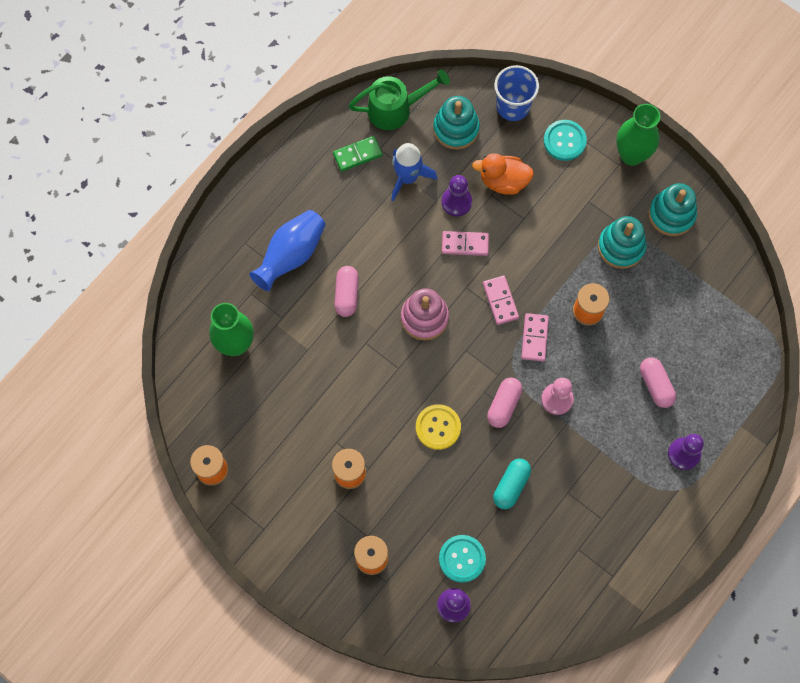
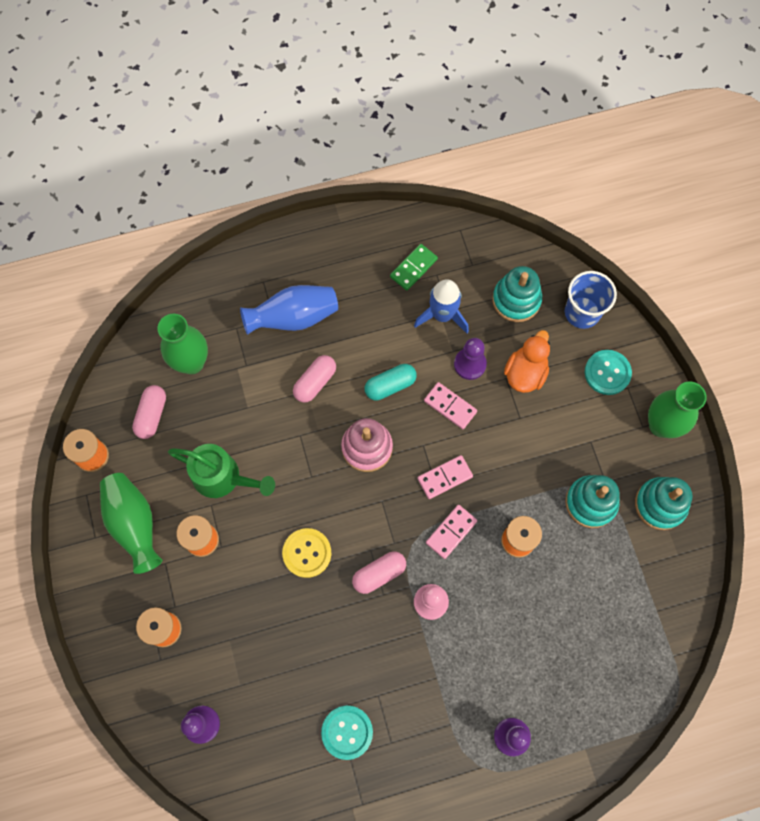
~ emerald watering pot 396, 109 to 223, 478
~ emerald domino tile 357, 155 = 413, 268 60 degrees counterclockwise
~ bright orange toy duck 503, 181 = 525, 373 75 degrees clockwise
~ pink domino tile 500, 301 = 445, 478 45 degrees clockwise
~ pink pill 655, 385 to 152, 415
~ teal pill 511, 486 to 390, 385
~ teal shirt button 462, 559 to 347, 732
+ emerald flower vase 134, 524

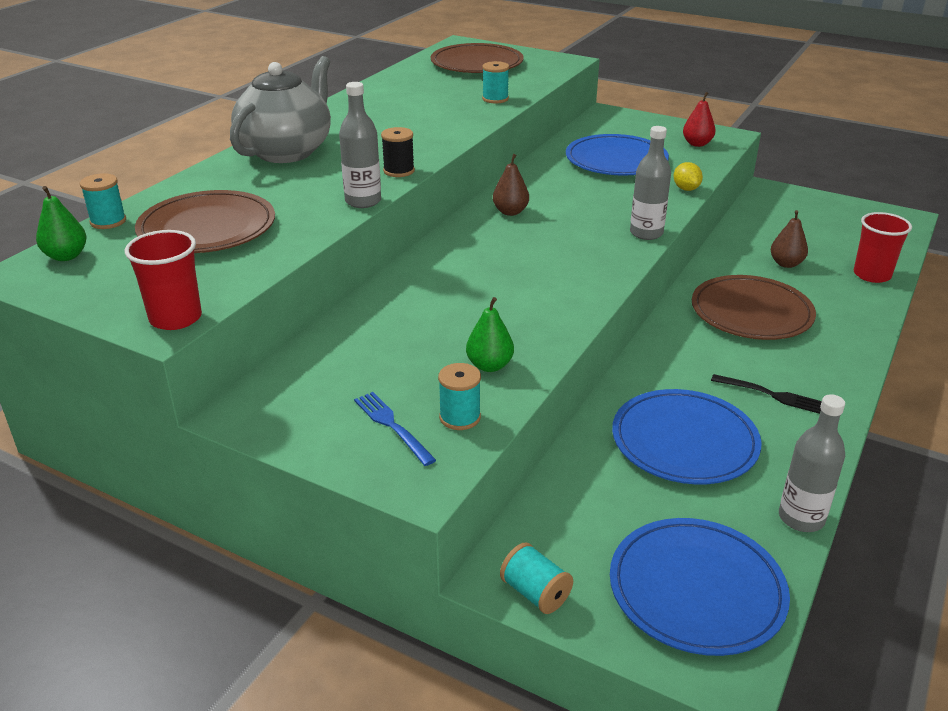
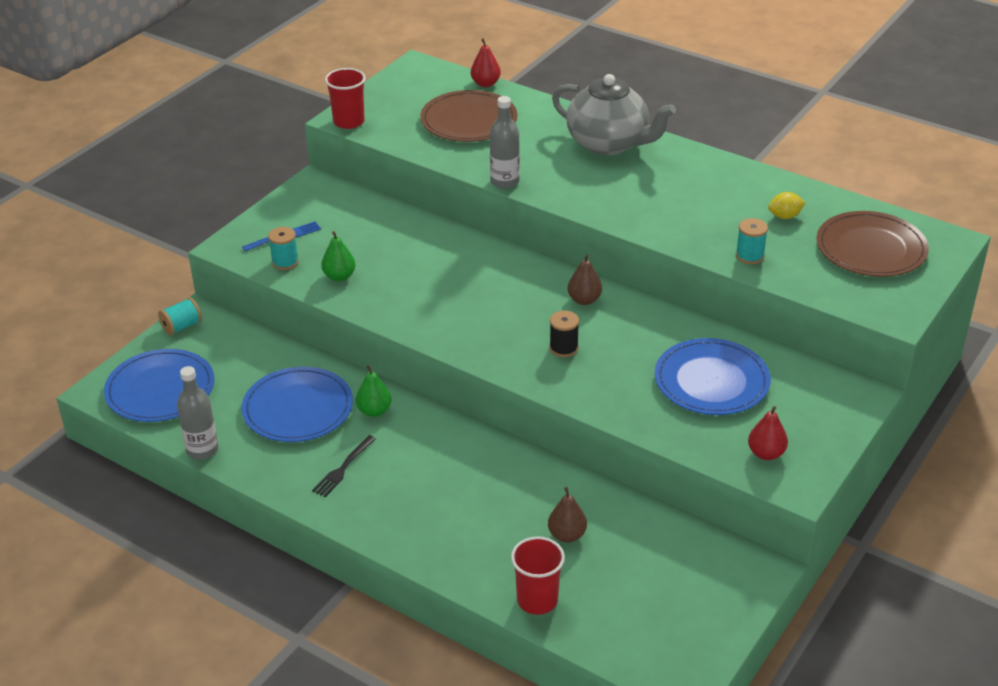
- ash-grey flask 646, 233
~ ebony bobbin 399, 171 to 563, 348
~ golden citrus fruit 686, 189 to 785, 216
~ teal bobbin 108, 221 to crimson pear fruit 485, 83
~ emerald pear fruit 66, 256 to 374, 411
- brown plate 751, 312

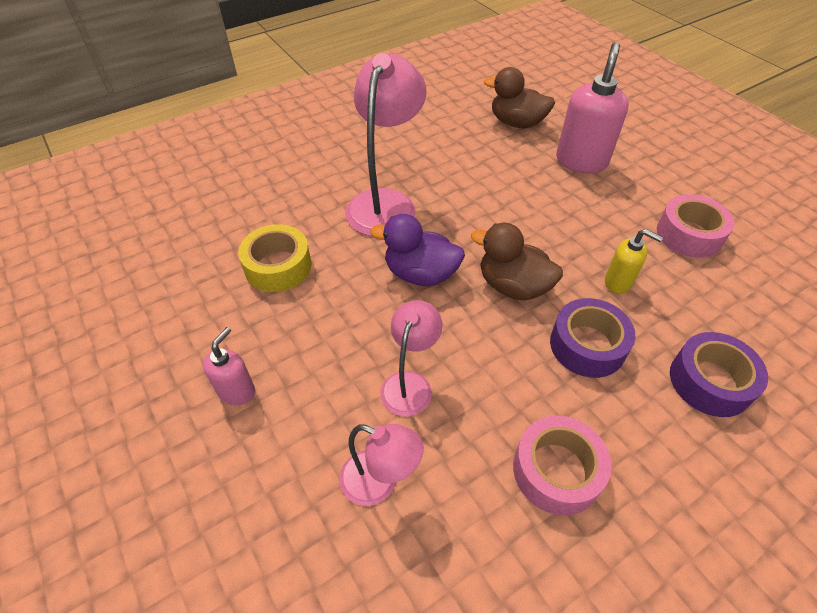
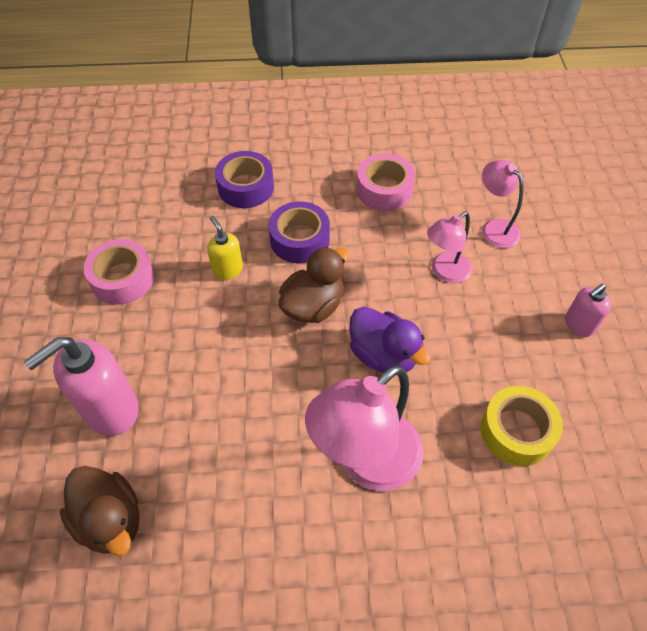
~ brown toy duck 513, 286 = 313, 306 105 degrees counterclockwise

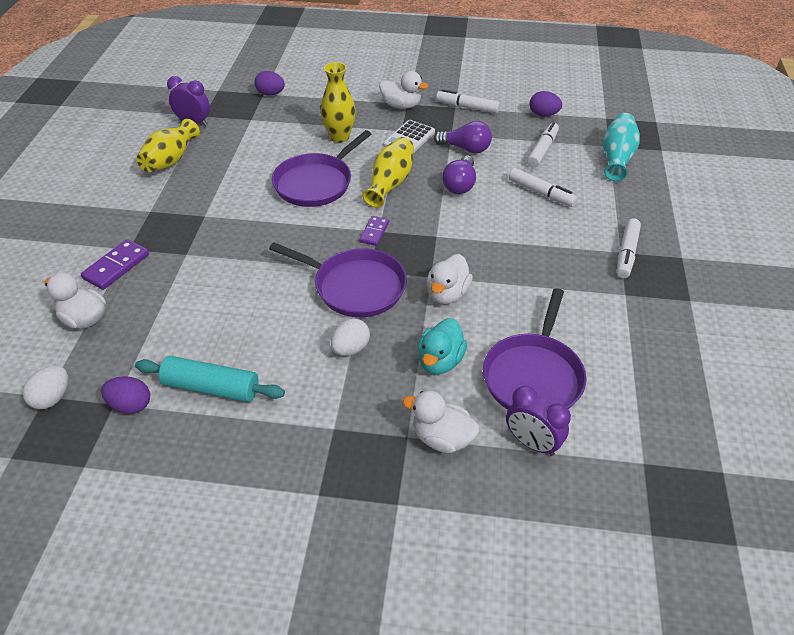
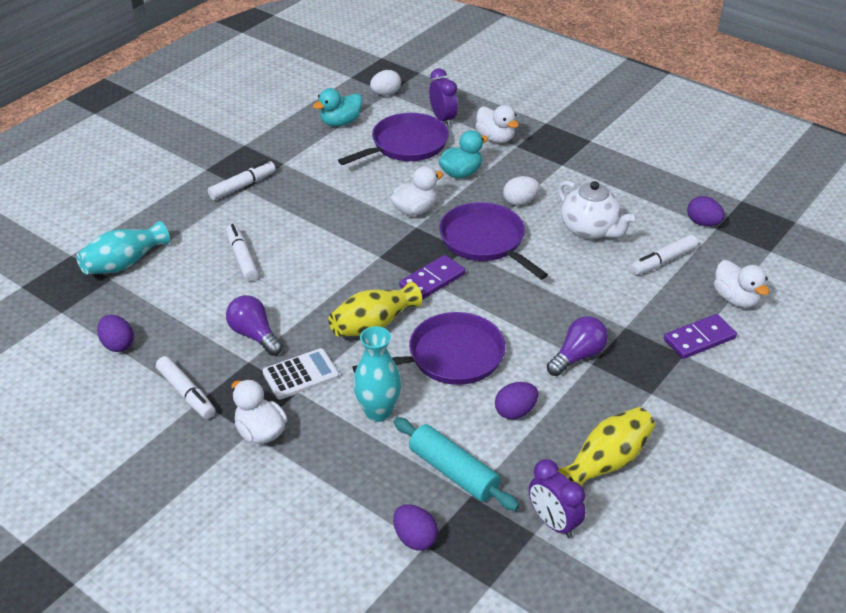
~ golden flower vase 339, 137 to teal flower vase 378, 412
~ pure white marker pen 542, 150 to 663, 261
~ violet lightbulb 460, 185 to 577, 356
~ violet domino tile 374, 232 = 432, 280 x1.55
~ teal rolling pin 211, 388 to 453, 472
~ pure white egg shape 52, 398 to 386, 93
+ teal toy duck 340, 122
+ pure white china teapot 590, 230
+ violet egg shape 515, 412

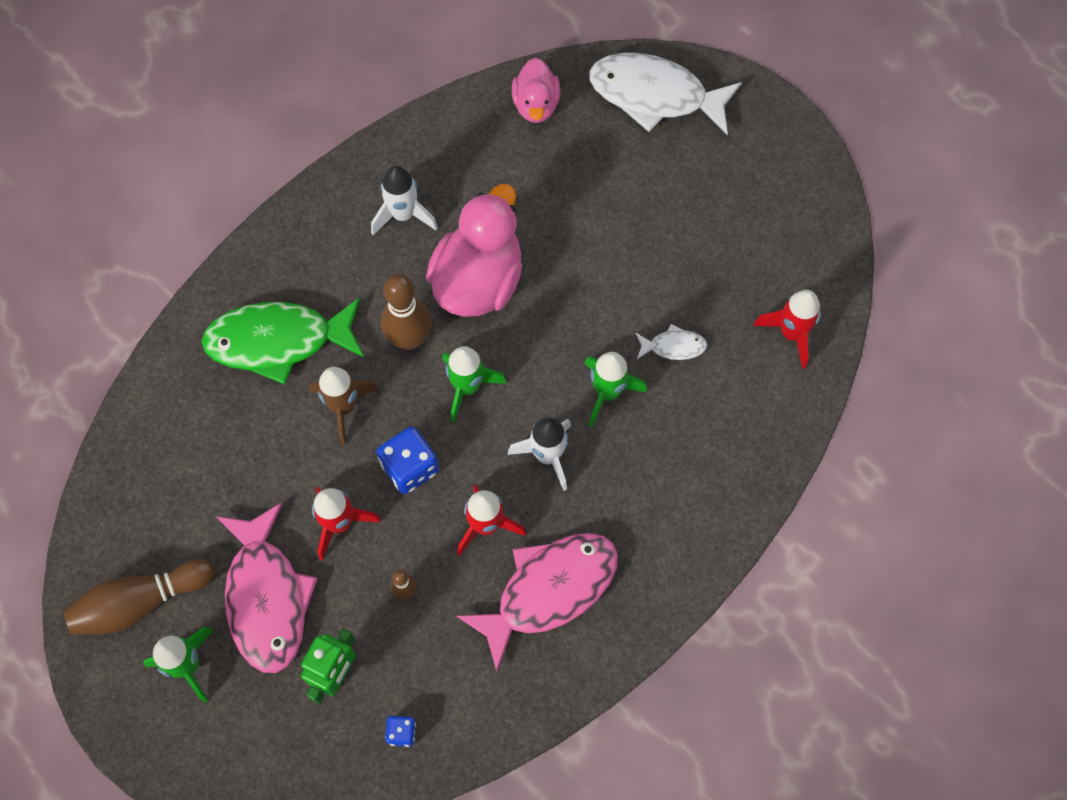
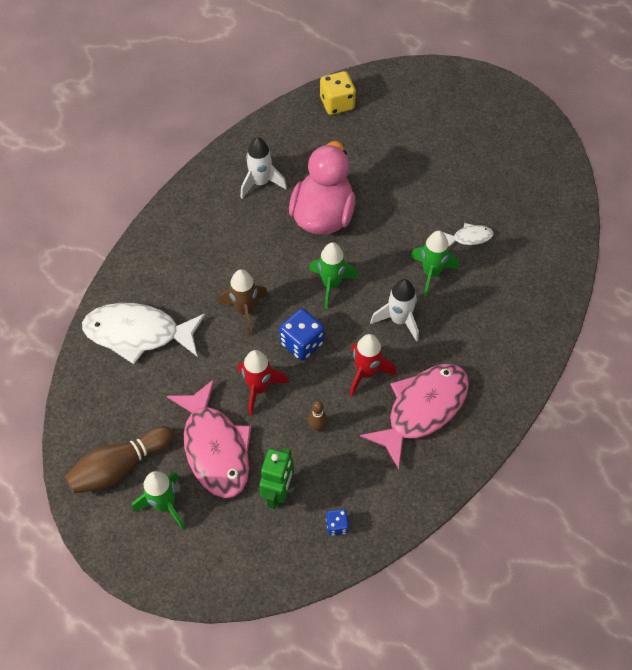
~ pure white fish figure 655, 95 to 138, 333
~ pink toy duck 536, 104 to golden game die 337, 104
- brown bowling pin 409, 338
- crimson toy rocket 791, 333
- emerald fish figure 278, 341

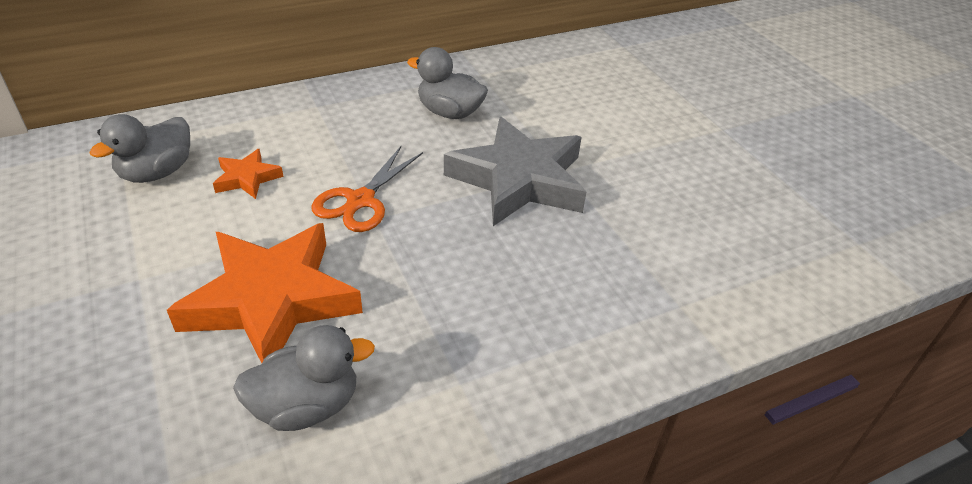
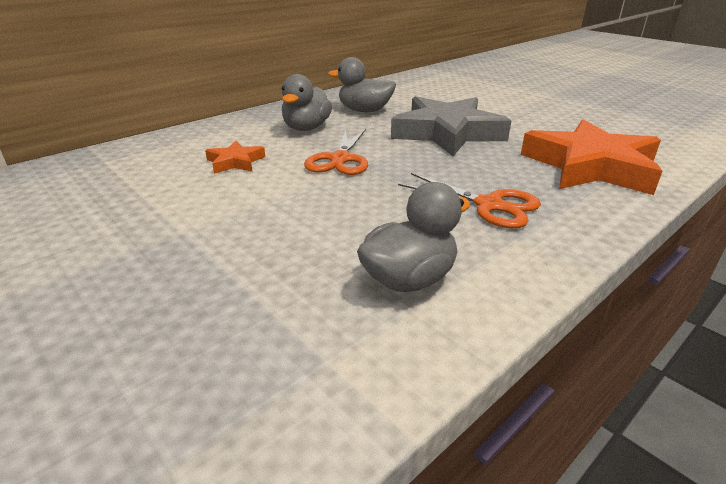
~ ash-grey toy duck 157, 172 to 306, 128
~ bright orange star shape 272, 300 to 590, 166
+ bright orange pair of scissors 489, 205

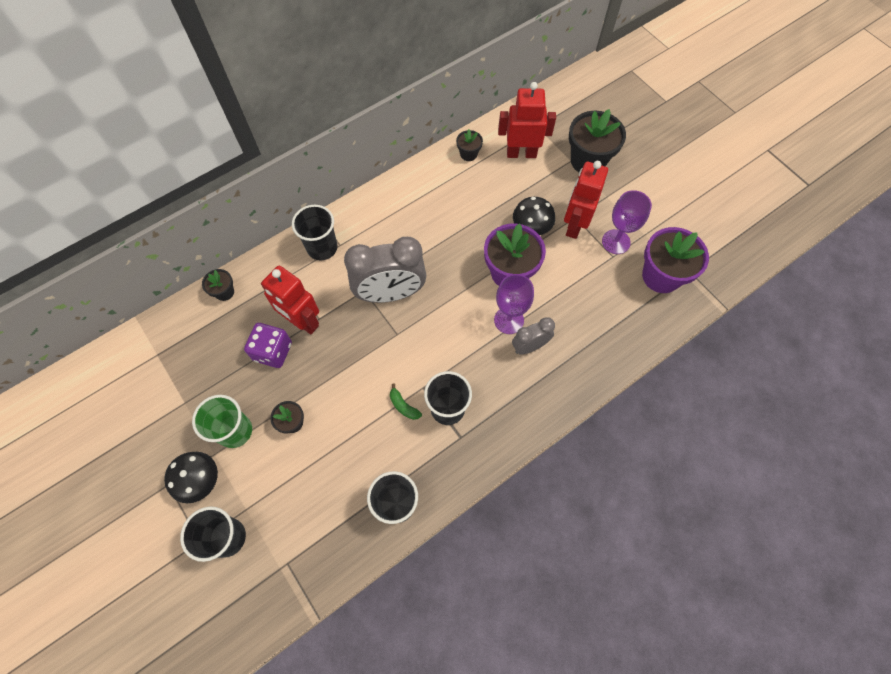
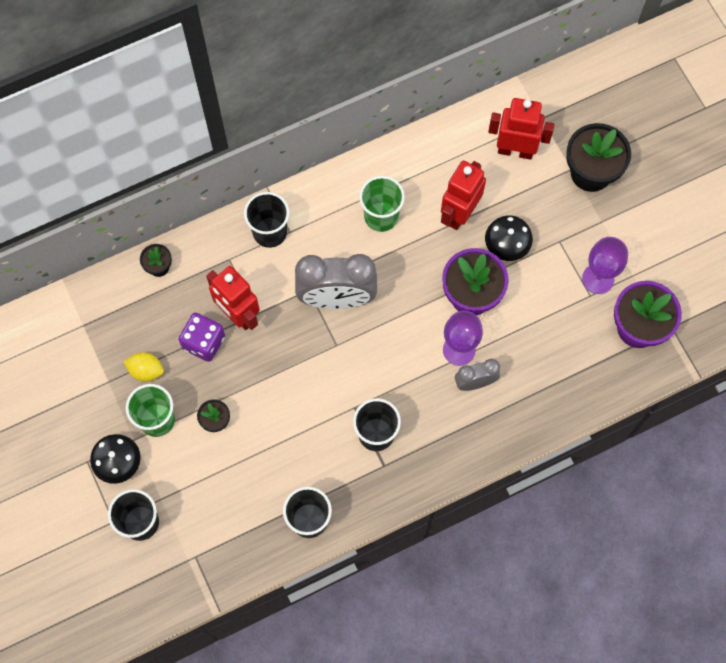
- ebony potted plant 468, 154
~ crimson toy robot 574, 225 to 459, 213
- emerald toy banana 403, 406
+ emerald tumbler 381, 216
+ golden citrus fruit 146, 370

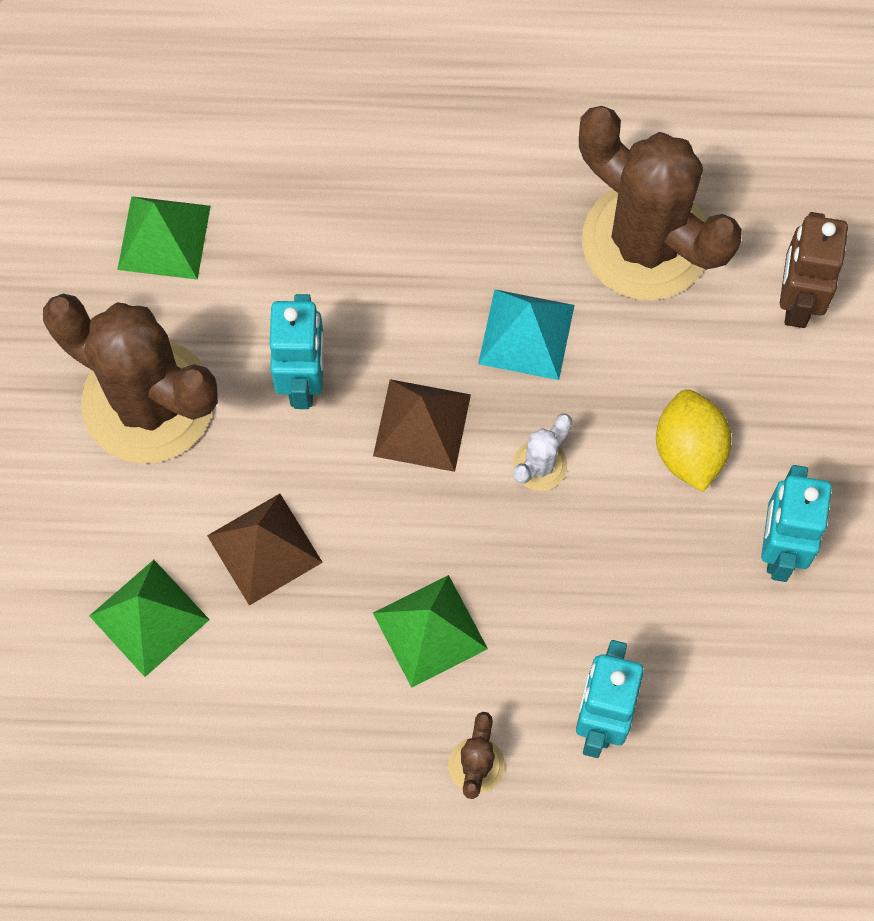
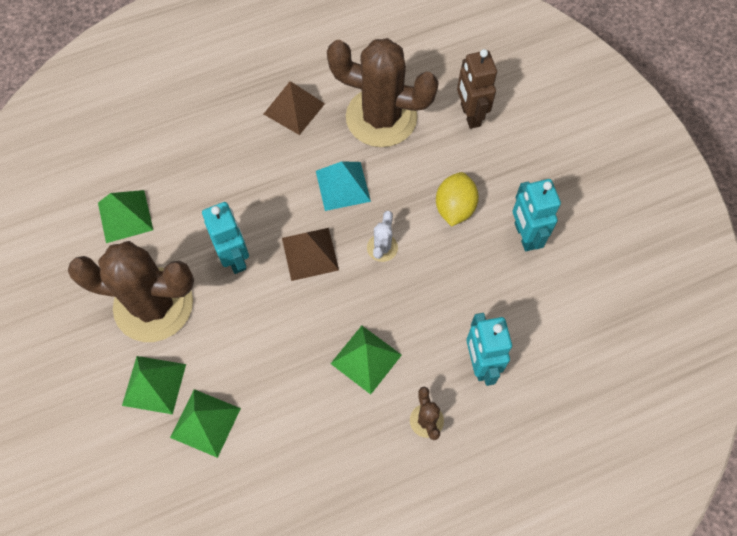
~ golden citrus fruit 689, 450 = 454, 208 45 degrees clockwise
~ brown pyramid shape 264, 549 to 294, 109
+ emerald pyramid shape 154, 384

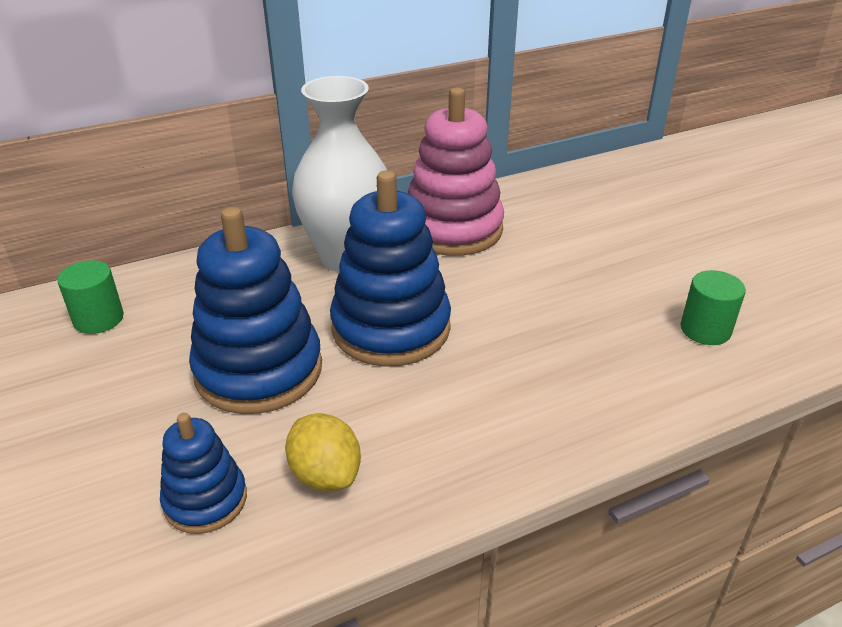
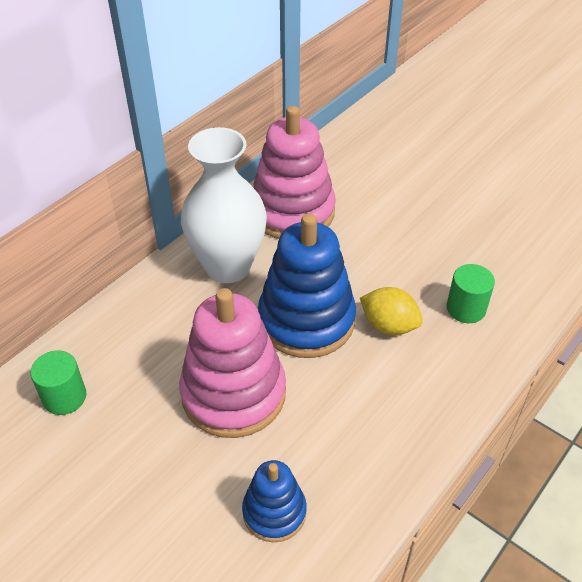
~ blue stacking rings 259, 370 to pink stacking rings 233, 393
~ emerald cylinder 705, 330 to 466, 308
~ golden citrus fruit 325, 474 to 389, 325

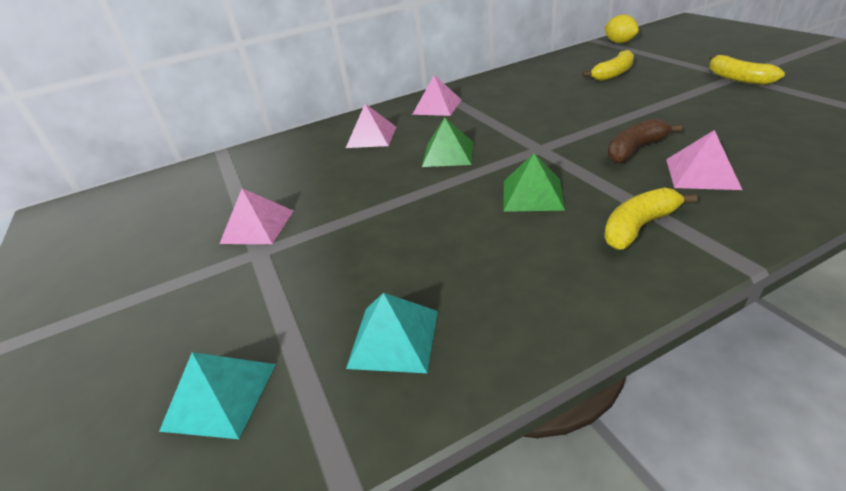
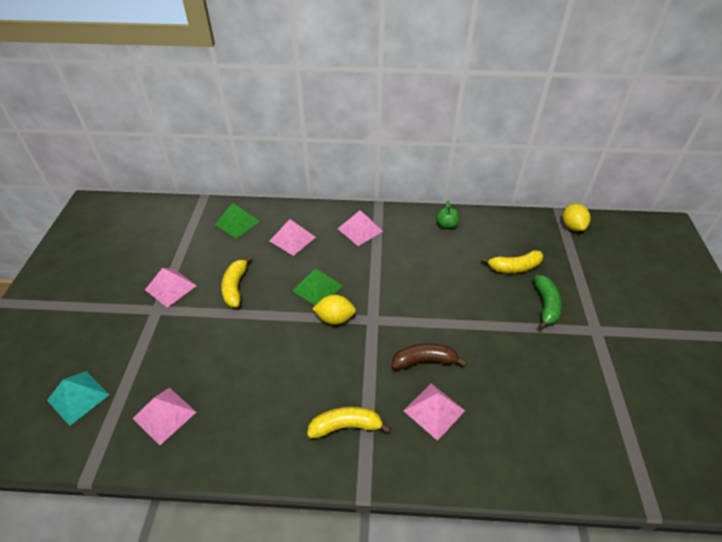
~ golden toy banana 737, 78 to 235, 287
~ emerald pyramid shape 532, 194 to 237, 223
~ teal pyramid shape 394, 338 to pink pyramid shape 164, 415
+ emerald toy apple 446, 225
+ emerald toy banana 545, 305
+ golden citrus fruit 335, 318

